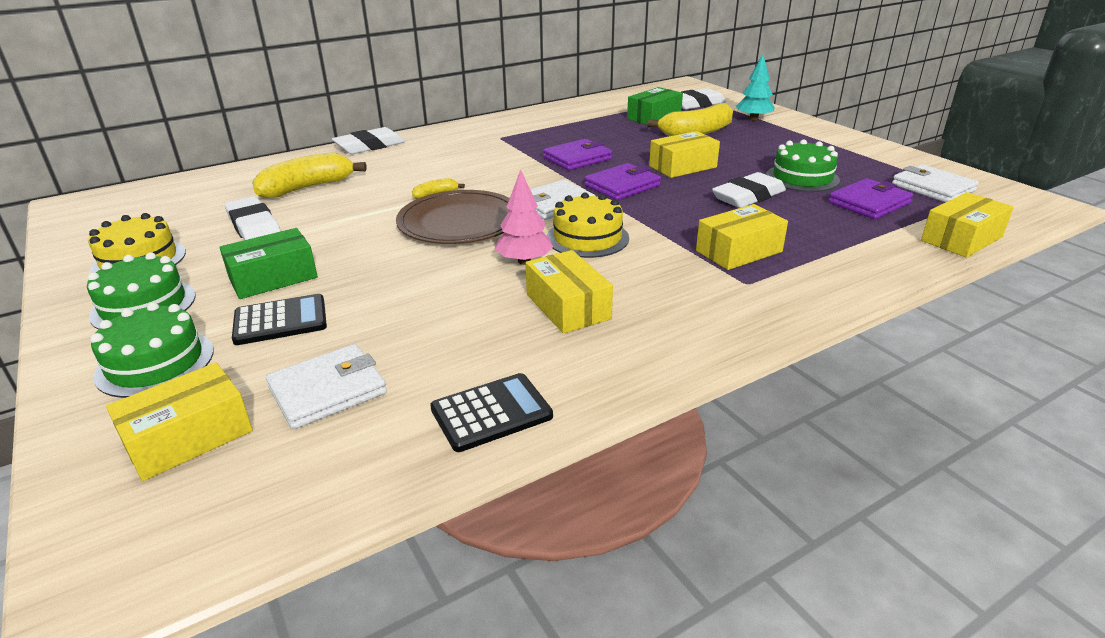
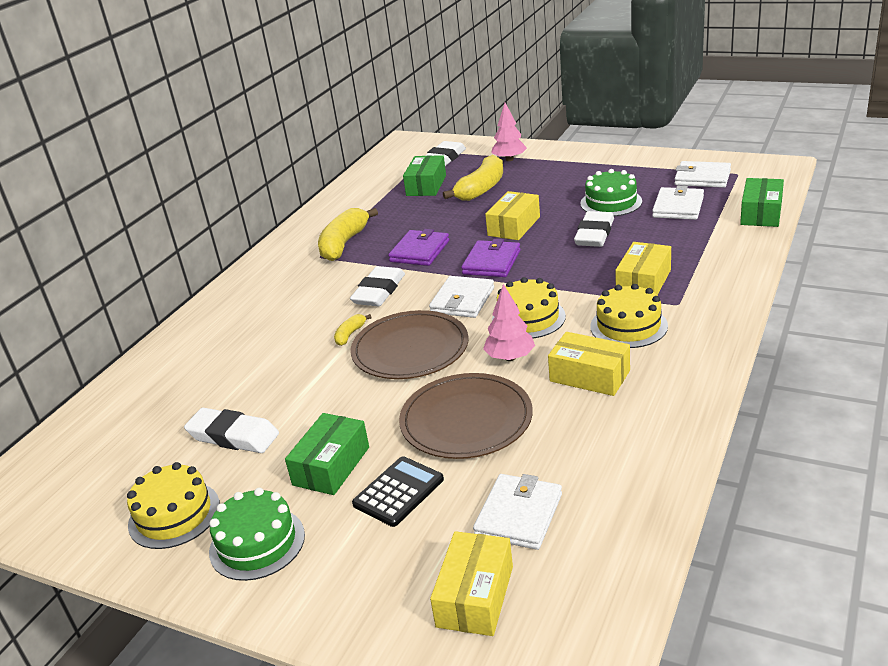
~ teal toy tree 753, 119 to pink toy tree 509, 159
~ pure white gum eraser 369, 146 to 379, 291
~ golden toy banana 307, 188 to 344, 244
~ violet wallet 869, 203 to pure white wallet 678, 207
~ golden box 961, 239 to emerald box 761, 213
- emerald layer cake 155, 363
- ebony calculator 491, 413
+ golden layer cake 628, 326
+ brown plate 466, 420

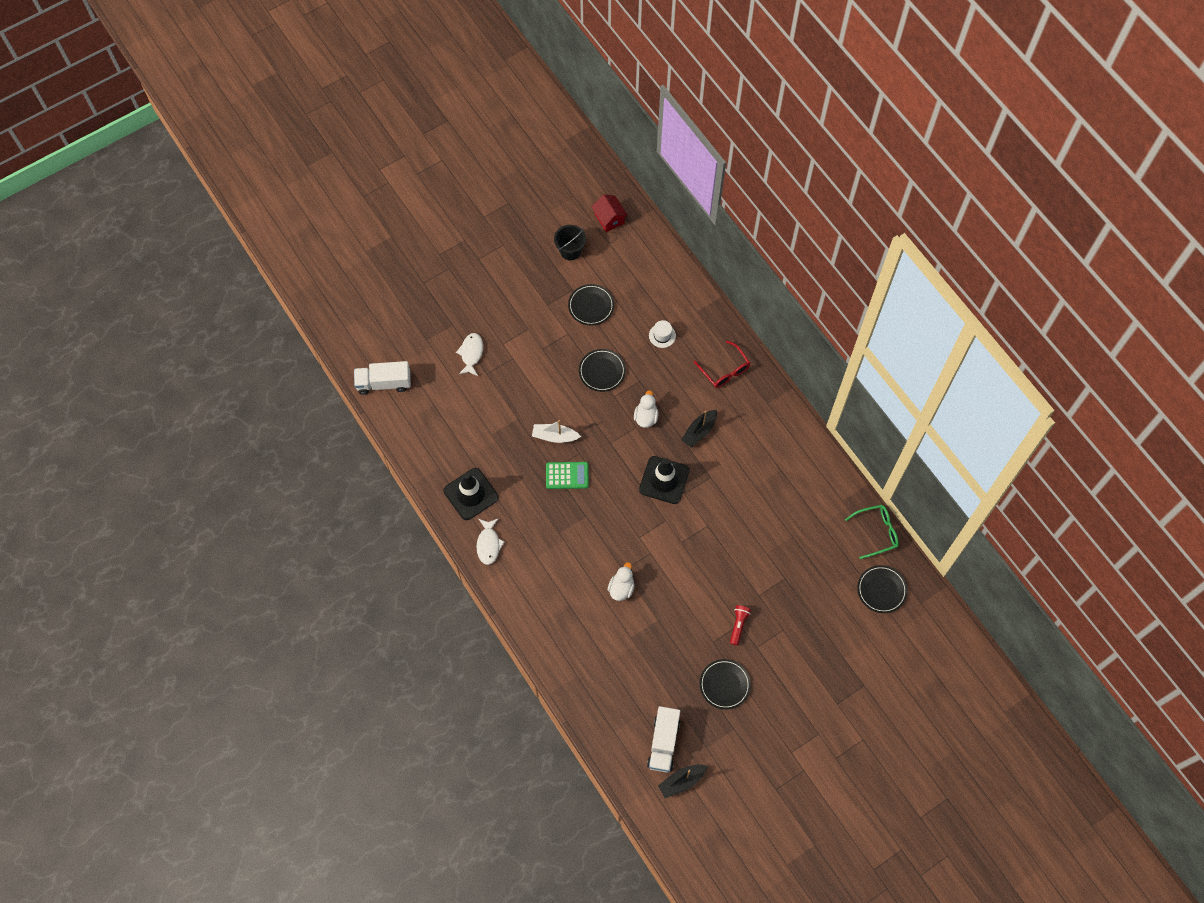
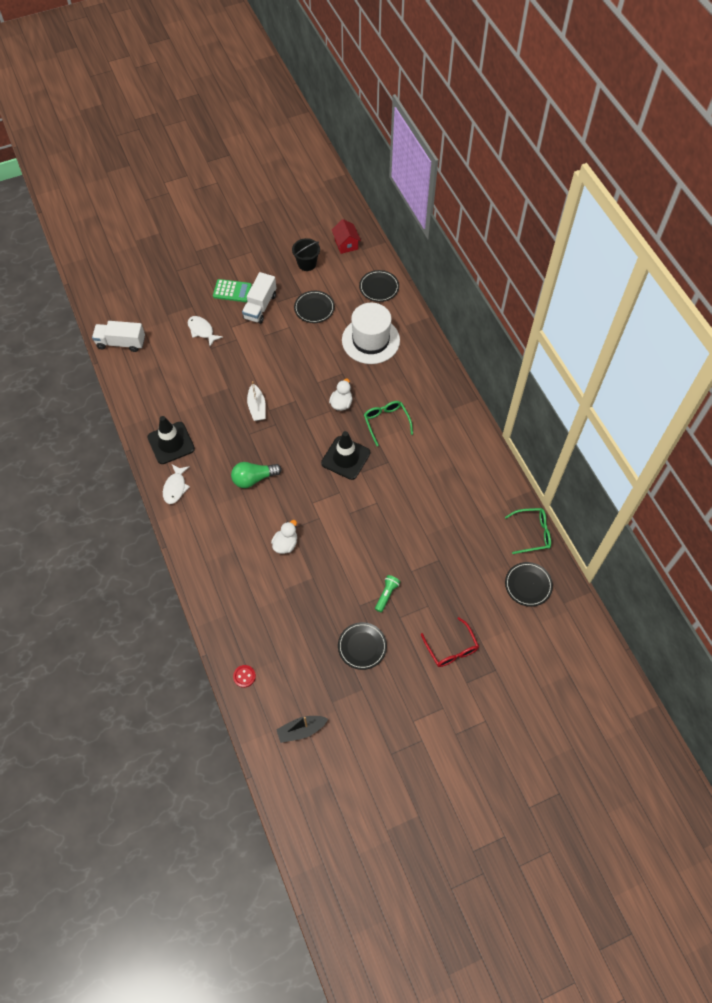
~ pure white tall hat 662, 335 = 370, 340 x2.41
~ pure white fish figure 471, 353 = 202, 331 60 degrees counterclockwise
~ crimson glasses 724, 370 to 451, 648
~ ebony plate 602, 371 to 379, 287
~ ebony toy boat 699, 431 to emerald glasses 386, 422
~ pure white toy boat 554, 436 = 257, 407 120 degrees counterclockwise
~ emerald calculator 567, 476 to 232, 291
~ crimson torch 738, 625 to emerald torch 386, 594
~ pure white lorry 663, 743 to 260, 306
+ emerald lightbulb 253, 479
+ crimson shirt button 244, 676

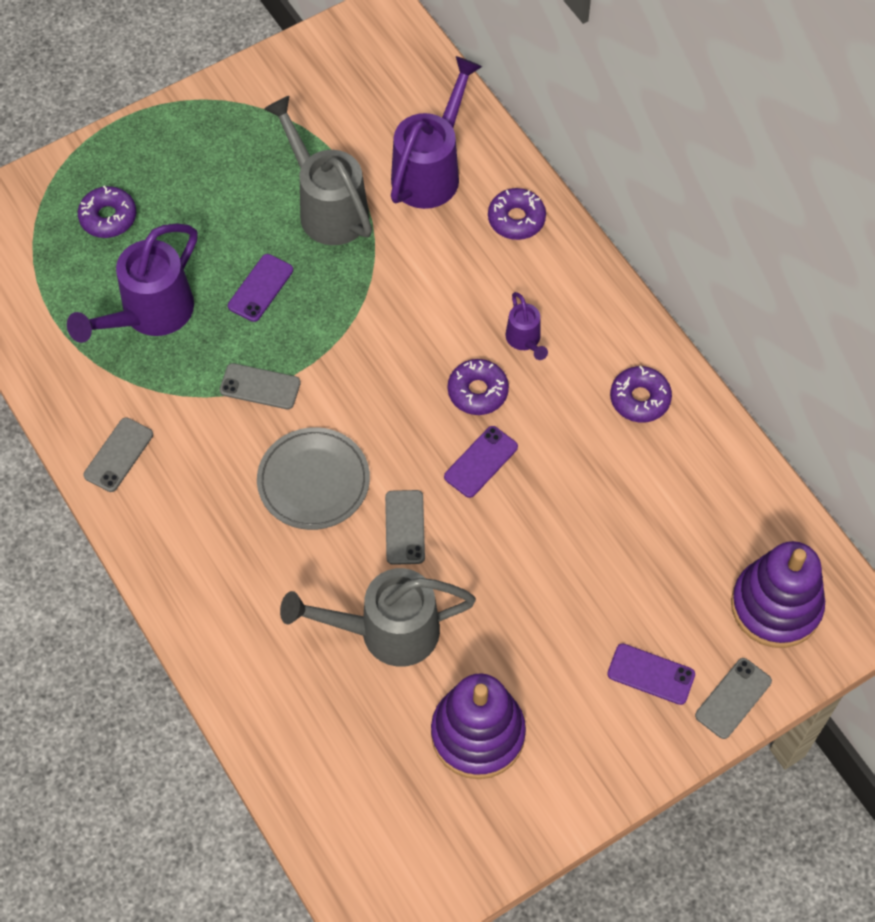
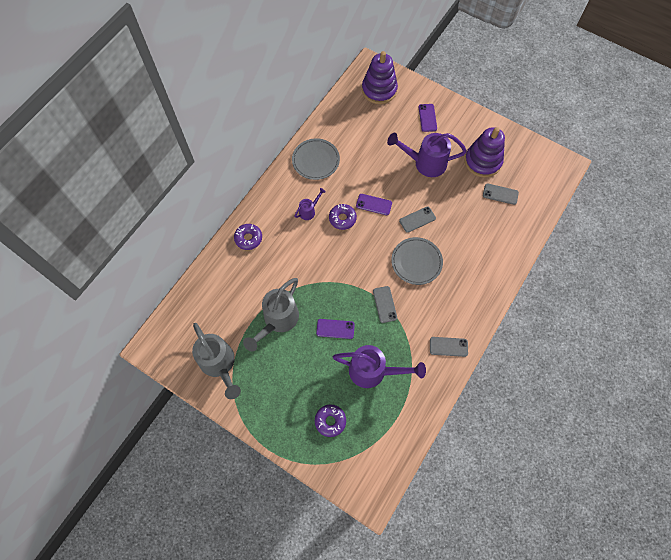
~ violet watering pot 431, 171 to 425, 163
~ violet doughnut 640, 399 to ash-grey plate 316, 160
~ ash-grey watering pot 387, 631 to 219, 364
~ ash-grey phone 733, 698 to 500, 194

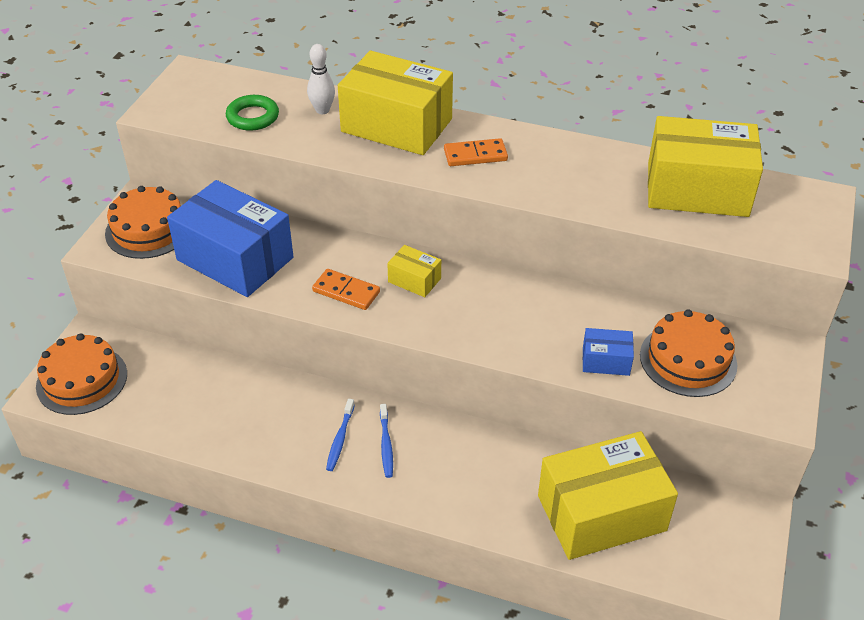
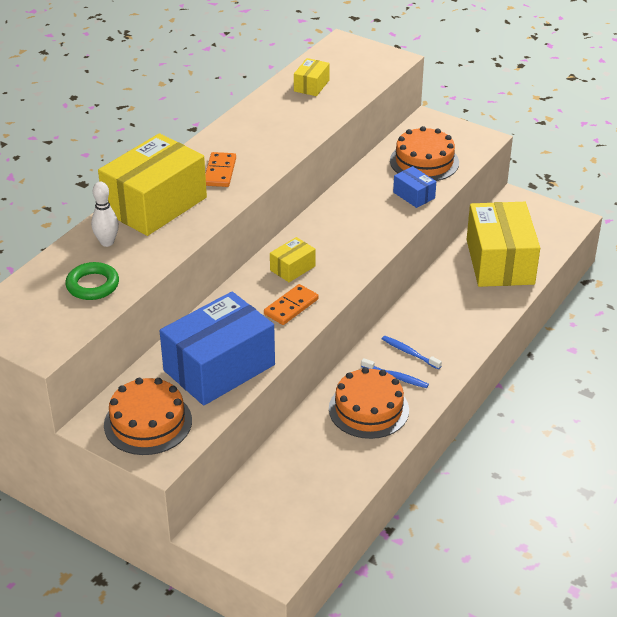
~ golden box 697, 189 = 311, 86 x0.45
~ blue box 606, 361 = 414, 195 60 degrees counterclockwise
~ bright orange layer cake 82, 380 to 368, 409
~ blue toothbrush 386, 445 = 409, 353 150 degrees counterclockwise

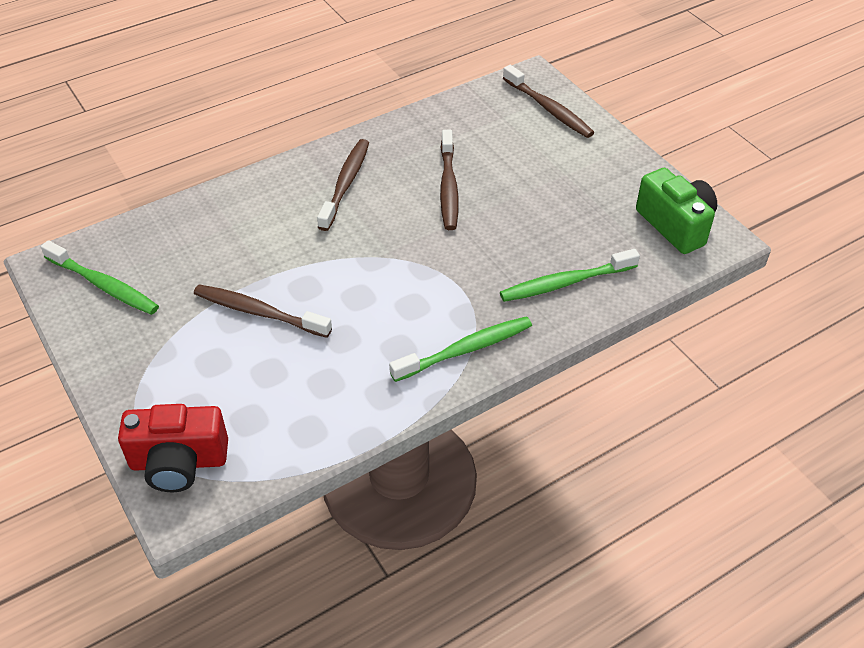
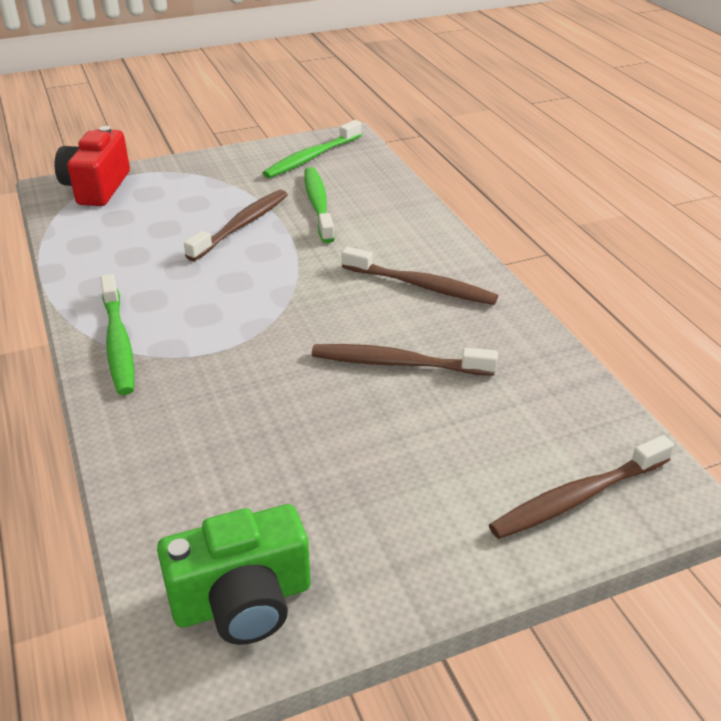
~ emerald toothbrush 565, 283 to 318, 205

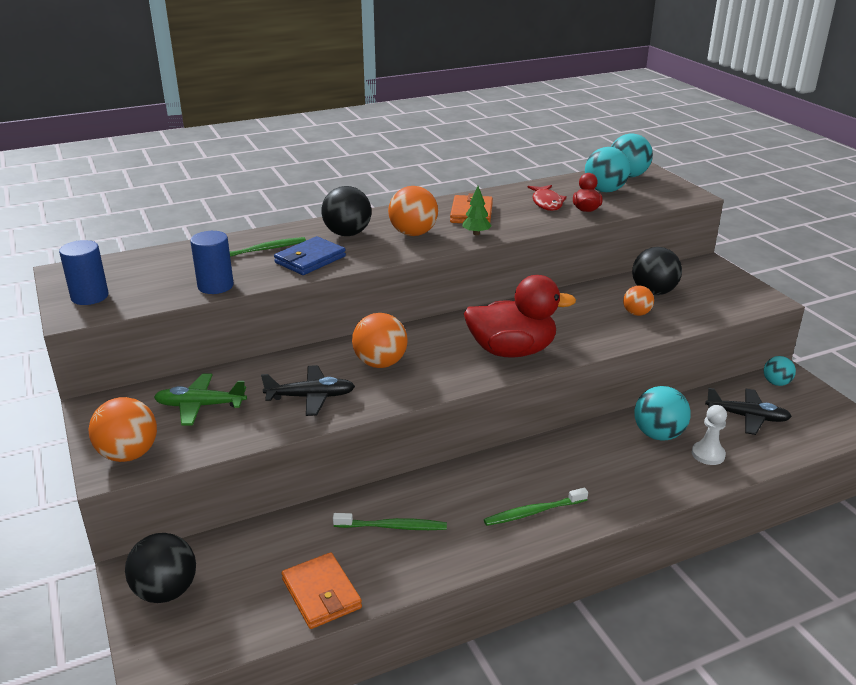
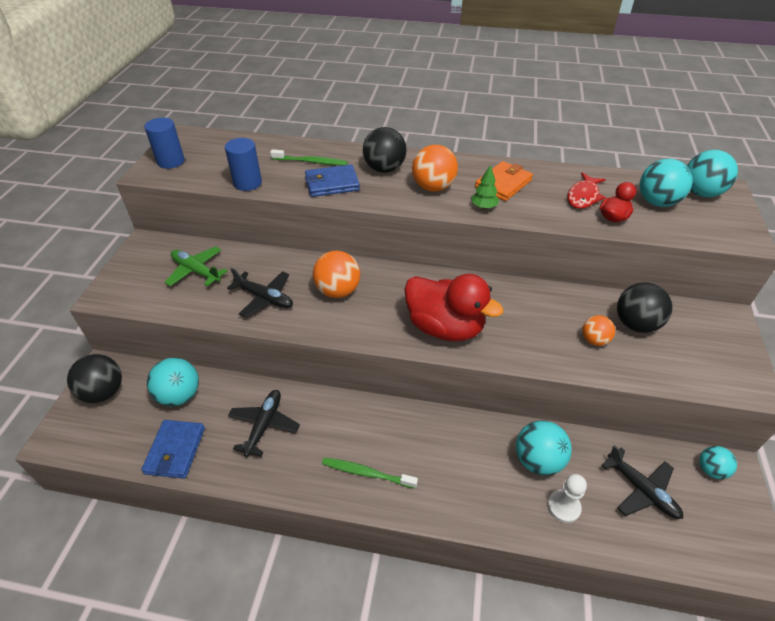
- bright orange ball 128, 454
~ emerald toothbrush 393, 527 to ebony aeroplane 264, 425
~ bright orange wallet 321, 594 to blue wallet 175, 450
+ teal ball 179, 396

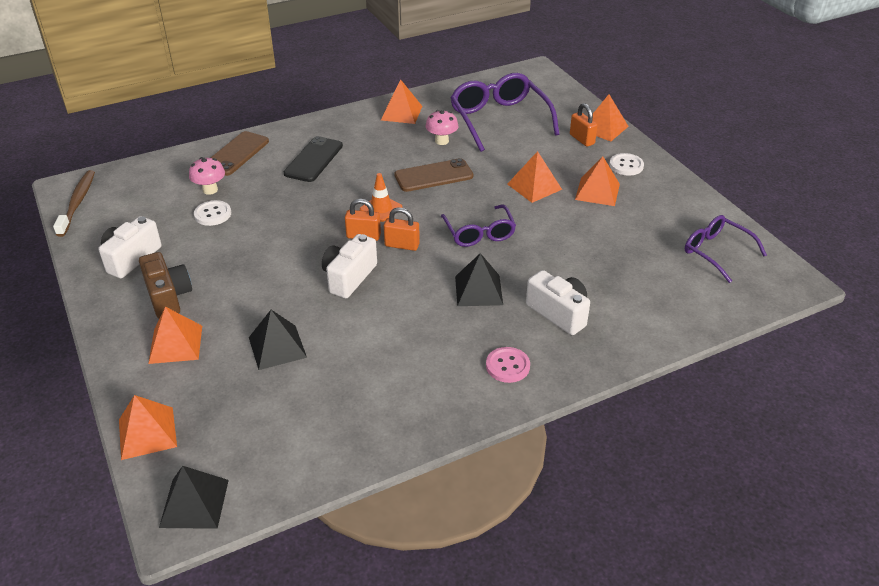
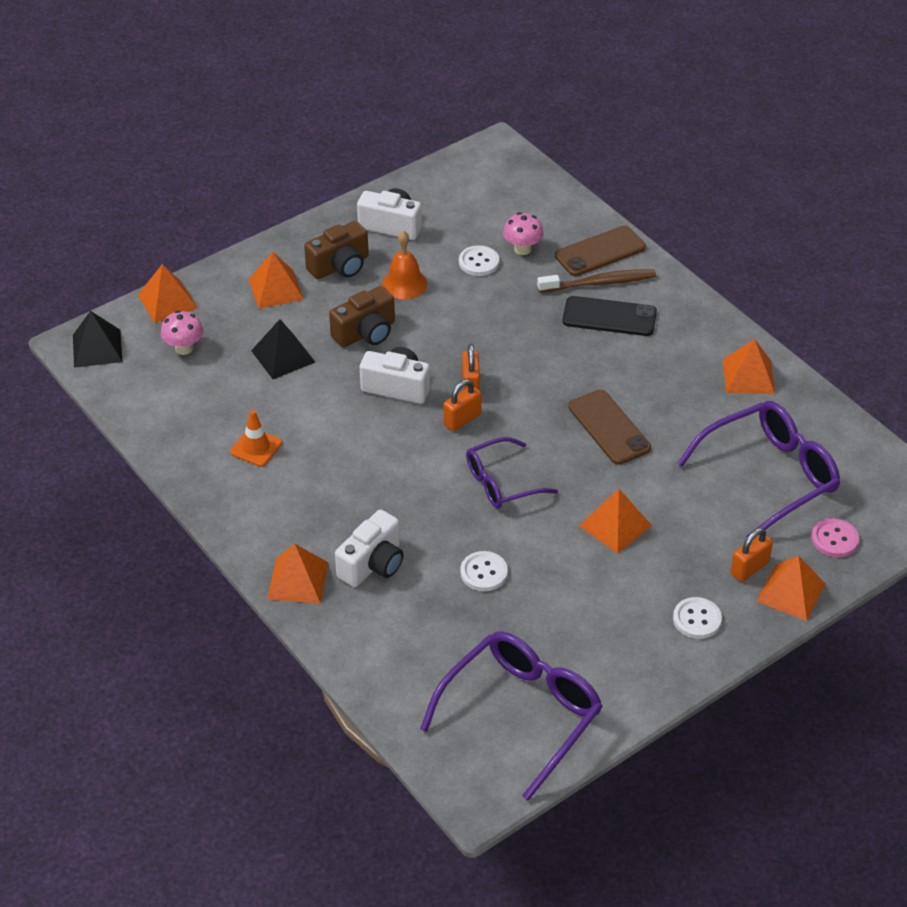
~ pink mushroom 441, 141 to 184, 348
~ brown phone 236, 154 = 600, 252 45 degrees counterclockwise
~ bright orange pyramid shape 597, 191 to 298, 580
~ brown toothbrush 77, 203 to 599, 283
~ bright orange traffic cone 381, 208 to 256, 447
~ bright orange lock 402, 245 = 462, 419 45 degrees clockwise
~ violet glasses 717, 252 = 520, 715 x1.63
- ebony pyramid shape 478, 290
~ pink shirt button 507, 366 to 834, 539
+ bright orange school bell 404, 284
+ brown camera 366, 333
+ pure white shirt button 484, 572

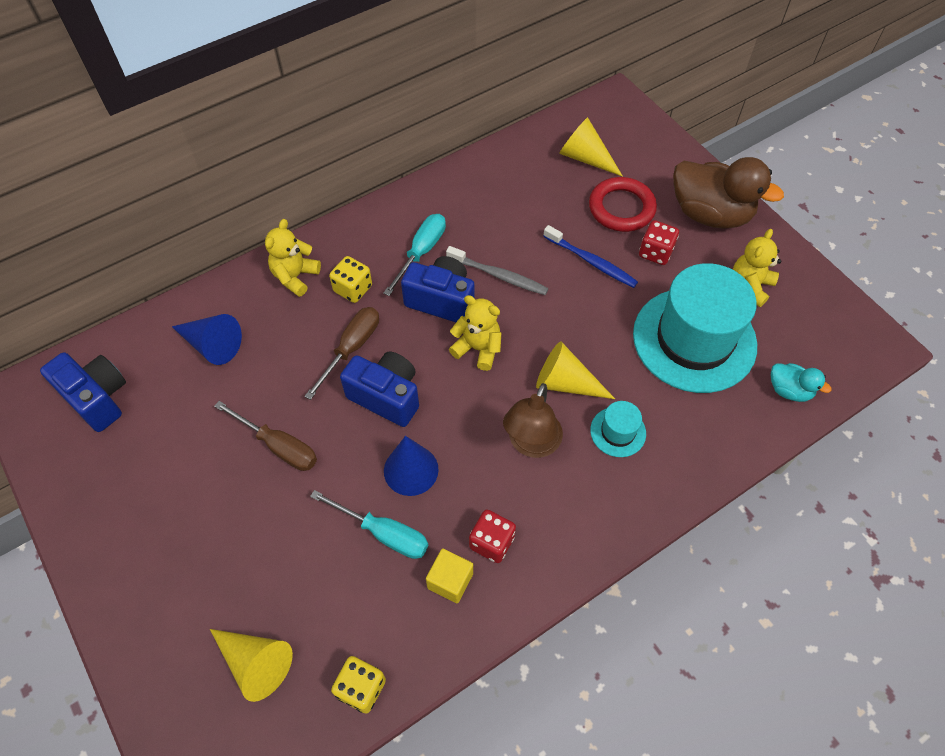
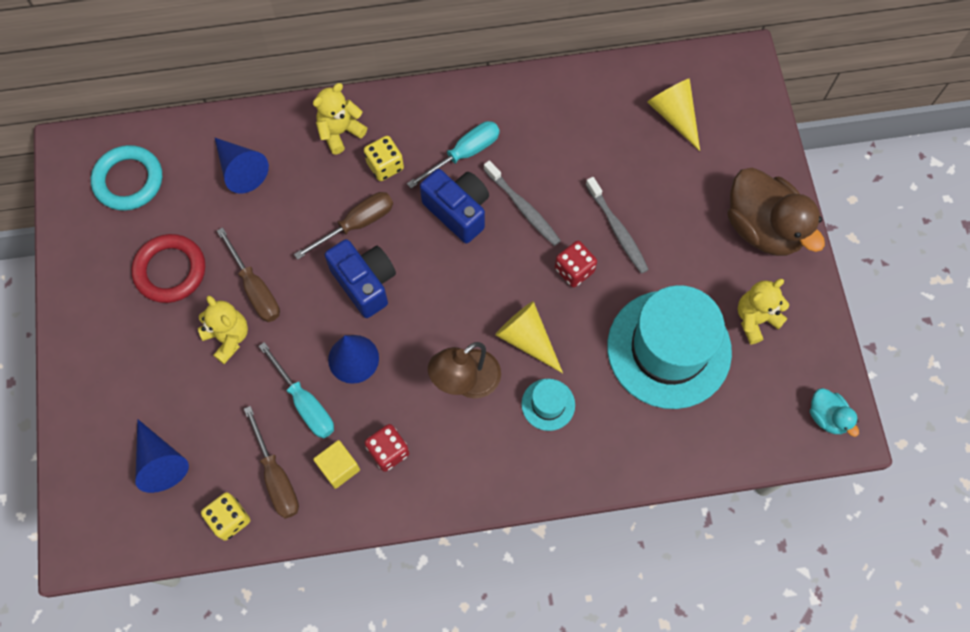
~ crimson ring 621, 208 to 170, 270
~ crimson game die 655, 252 to 574, 270
~ blue toothbrush 591, 261 to ash-grey toothbrush 617, 229
~ golden stuffed bear 478, 348 to 228, 337
~ blue camera 97, 398 to teal ring 128, 180
~ teal toy duck 789, 390 to 827, 417
~ golden solid cone 255, 662 to blue solid cone 160, 461
+ brown screwdriver 276, 477

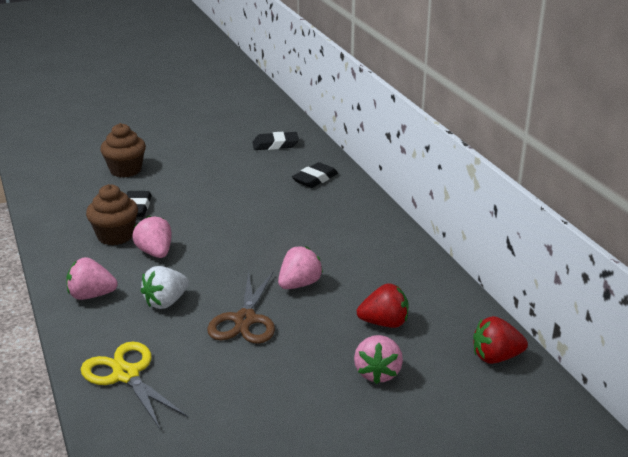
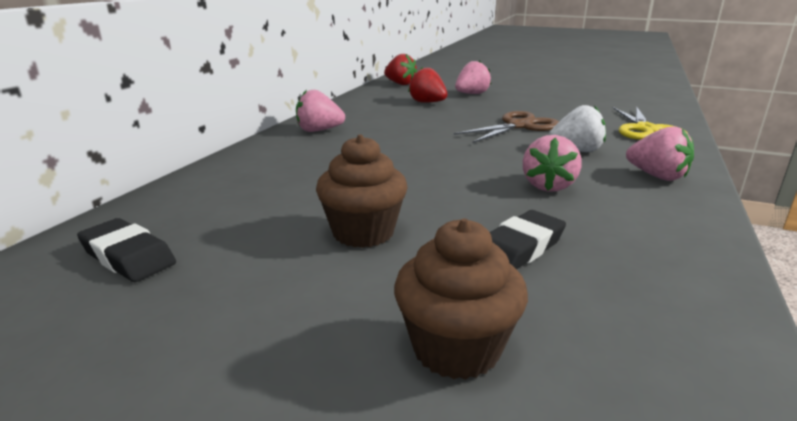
- ebony gum eraser 315, 179
~ brown muffin 115, 236 to 363, 232
~ pink toy strawberry 299, 284 to 319, 130

